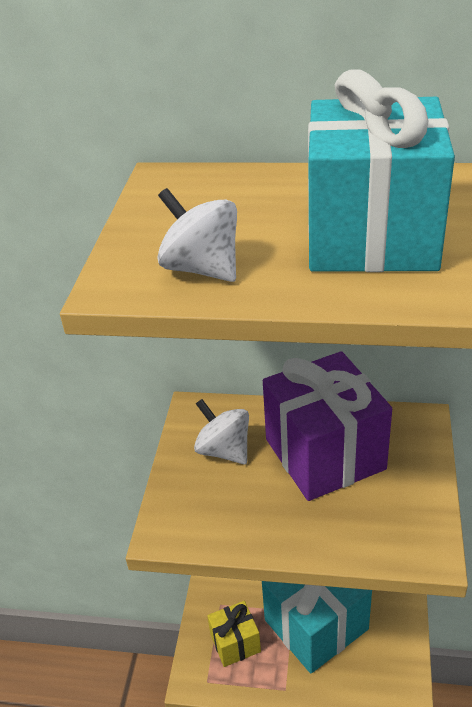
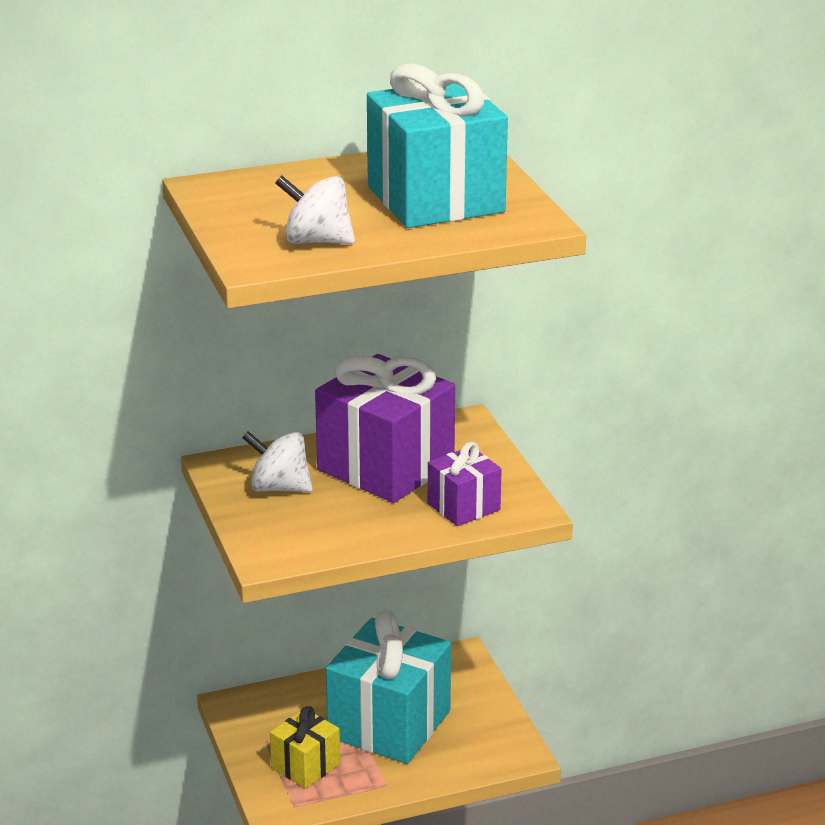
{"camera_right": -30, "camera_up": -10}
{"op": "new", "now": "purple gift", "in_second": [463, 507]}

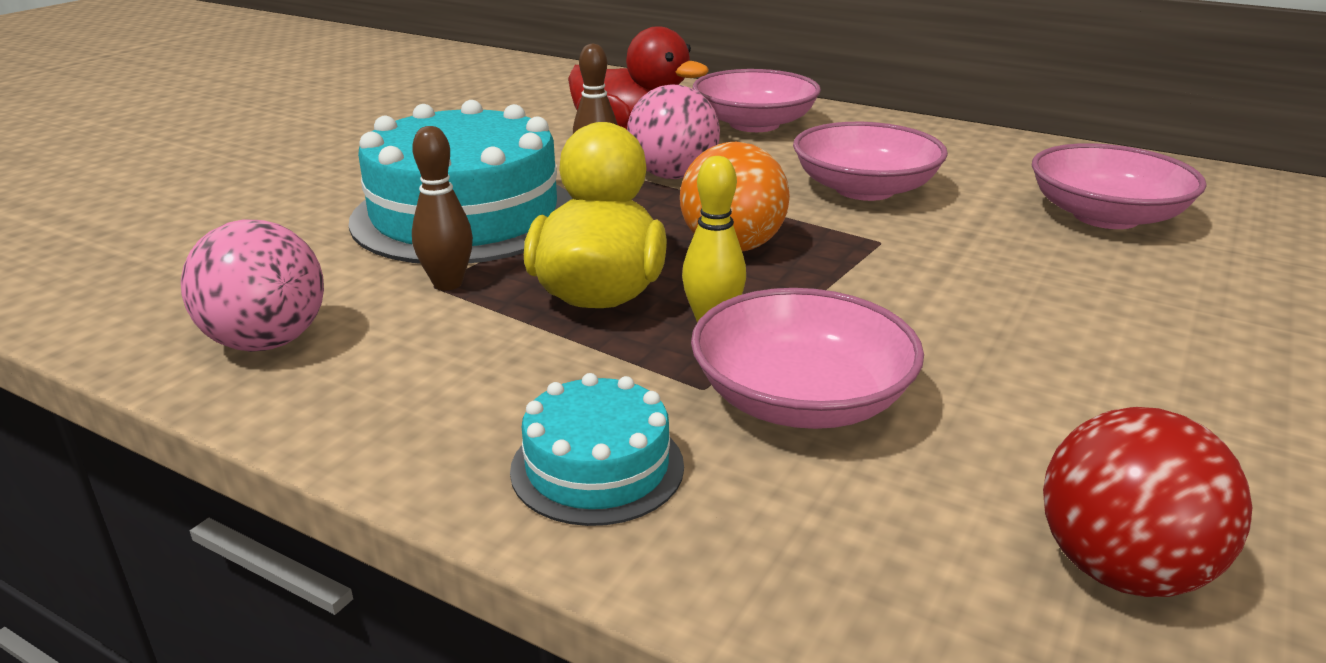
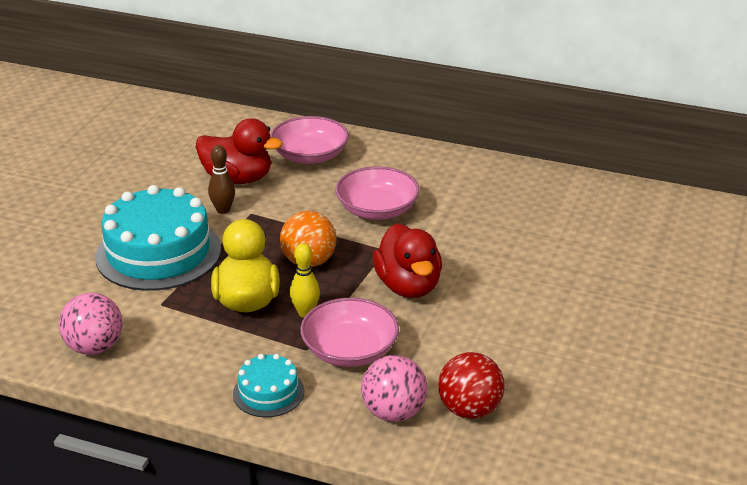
{"camera_right": -10, "camera_up": 5}
{"op": "gone", "was": "brown bowling pin", "in_first": [448, 283]}
{"op": "shifted", "was": "rose-pink sphere", "in_first": [673, 176], "in_second": [394, 412]}
{"op": "gone", "was": "rose-pink bowl", "in_first": [1105, 216]}
{"op": "new", "now": "scarlet rubber duck", "in_second": [408, 286]}

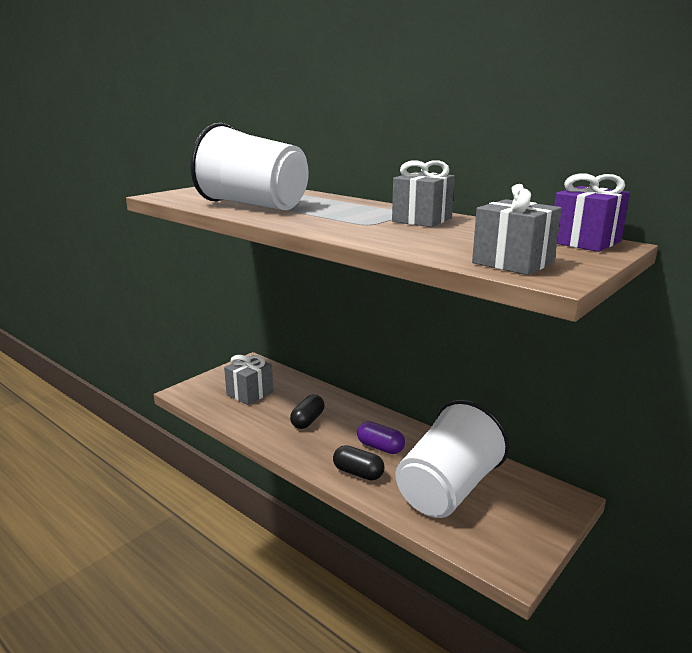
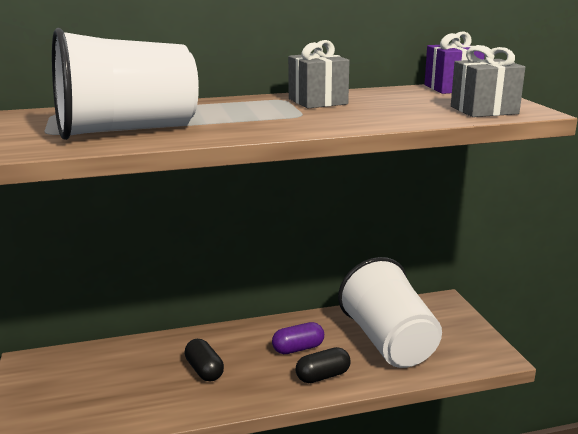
{"camera_right": -55, "camera_up": 0}
{"op": "gone", "was": "ash-grey gift", "in_first": [250, 393]}

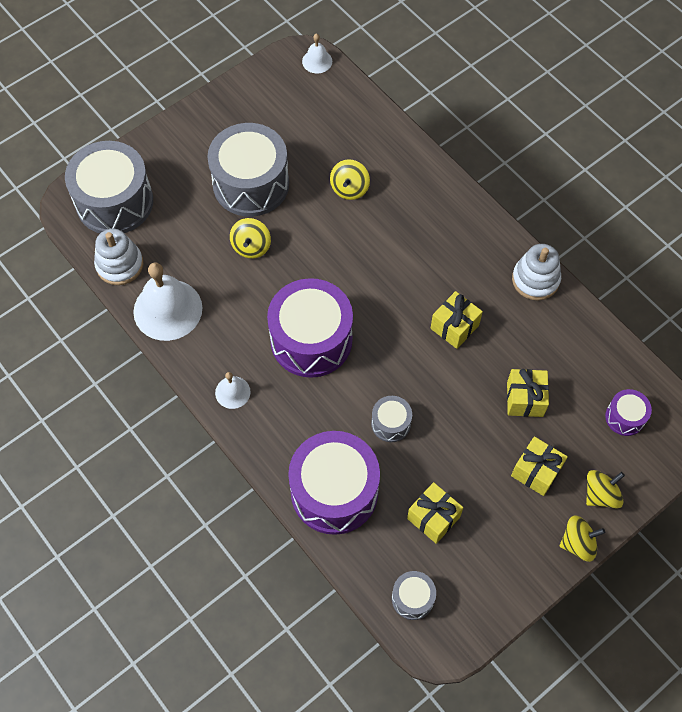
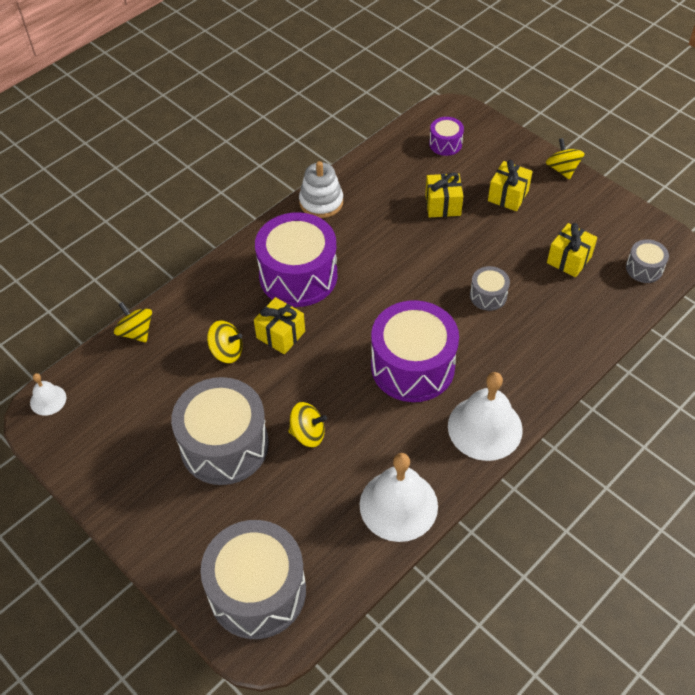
{"camera_right": -95, "camera_up": -10}
{"op": "gone", "was": "pure white stacking toy", "in_first": [120, 265]}
{"op": "scaled", "was": "pure white bell", "in_first": [232, 392], "in_second": [485, 427], "ratio": 2.02}
{"op": "shifted", "was": "purple snare drum", "in_first": [334, 491], "in_second": [298, 275]}
{"op": "shifted", "was": "bright yellow gift", "in_first": [454, 327], "in_second": [280, 334]}
{"op": "shifted", "was": "bright yellow toy top", "in_first": [601, 494], "in_second": [136, 332]}

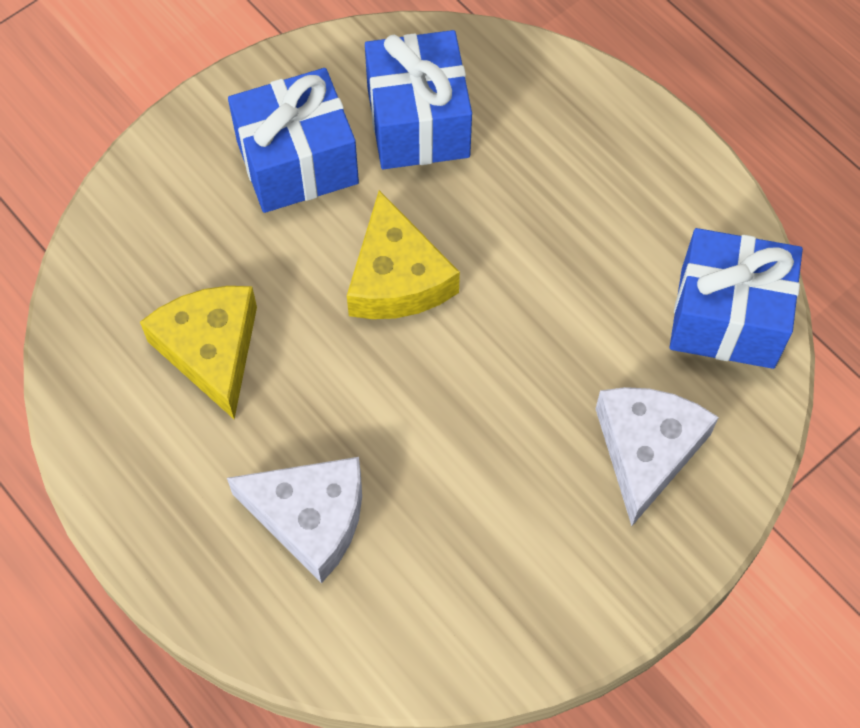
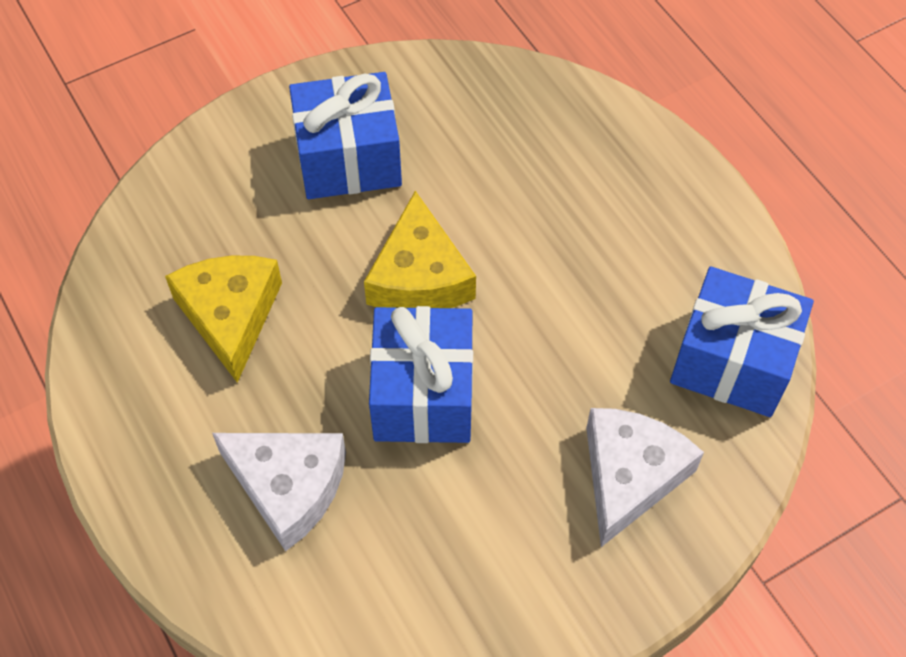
{"camera_right": 10, "camera_up": -5}
{"op": "shifted", "was": "cobalt gift", "in_first": [418, 122], "in_second": [423, 394]}

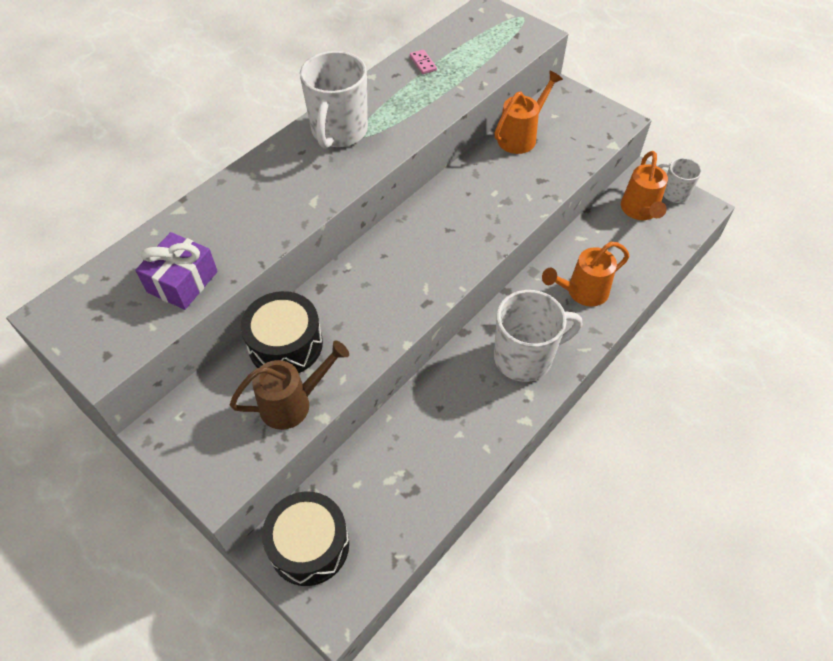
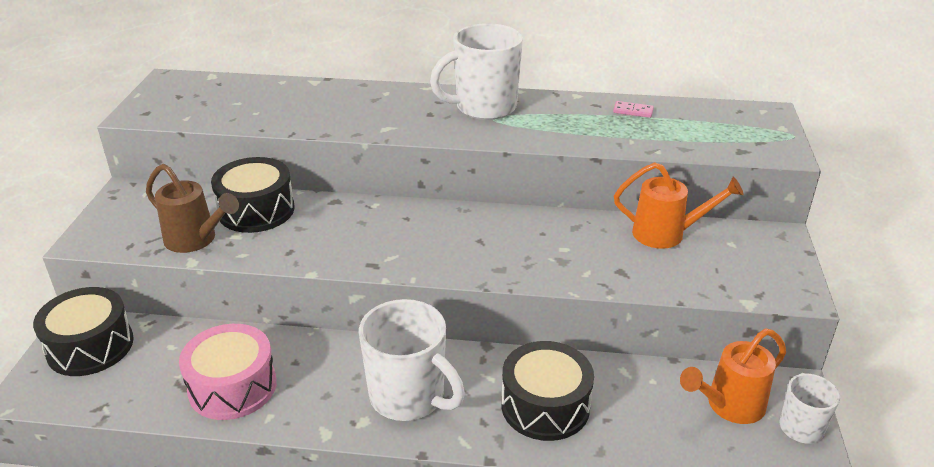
{"camera_right": 55, "camera_up": -20}
{"op": "gone", "was": "purple gift", "in_first": [182, 282]}
{"op": "rotated", "was": "rose-pink domino piece", "in_first": [423, 63], "in_second": [633, 111], "clockwise": 75}
{"op": "swapped", "was": "orange sprinkling can", "now": "jet-black snare drum", "in_first": [582, 292], "in_second": [545, 406]}
{"op": "new", "now": "rose-pink snare drum", "in_second": [232, 387]}

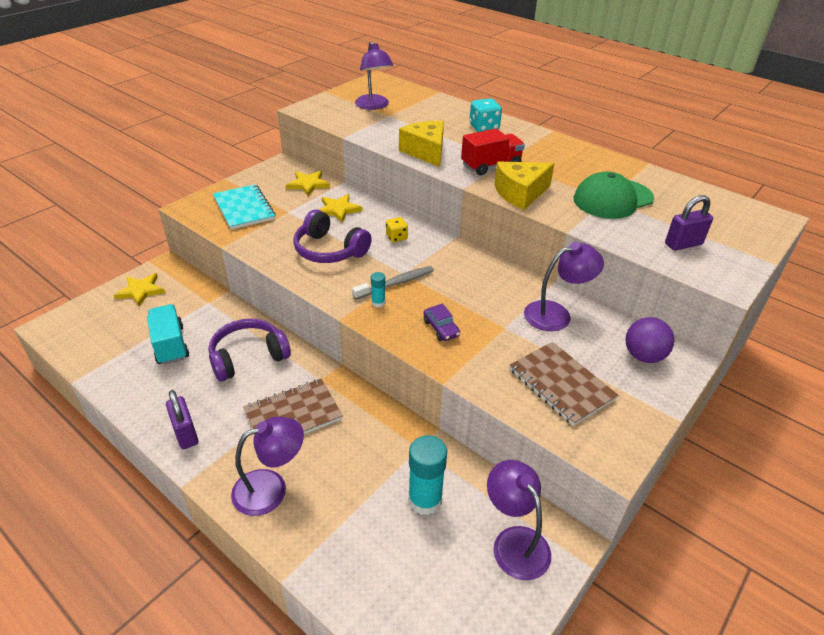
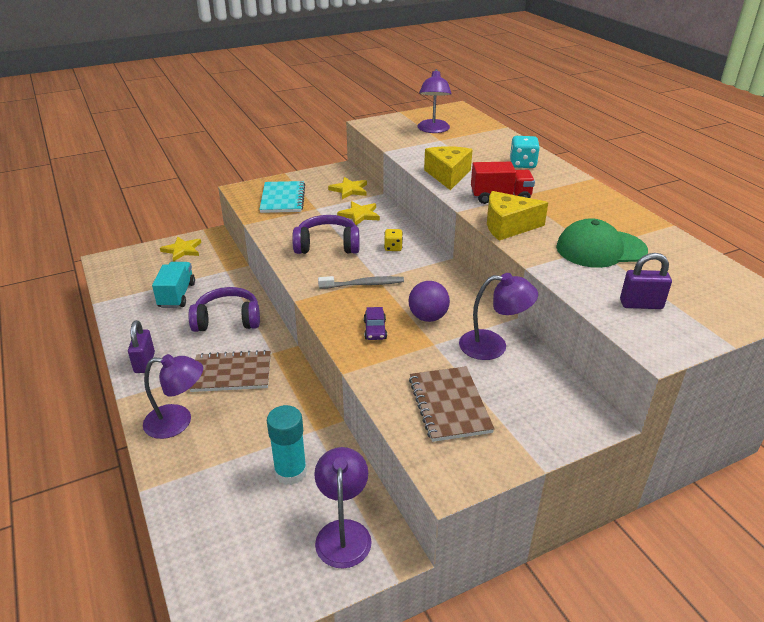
{"camera_right": 25, "camera_up": -5}
{"op": "rotated", "was": "purple headphones", "in_first": [329, 250], "in_second": [327, 245], "clockwise": 120}
{"op": "gone", "was": "turquoise stick of glue", "in_first": [378, 302]}
{"op": "shifted", "was": "purple sphere", "in_first": [643, 356], "in_second": [428, 317]}

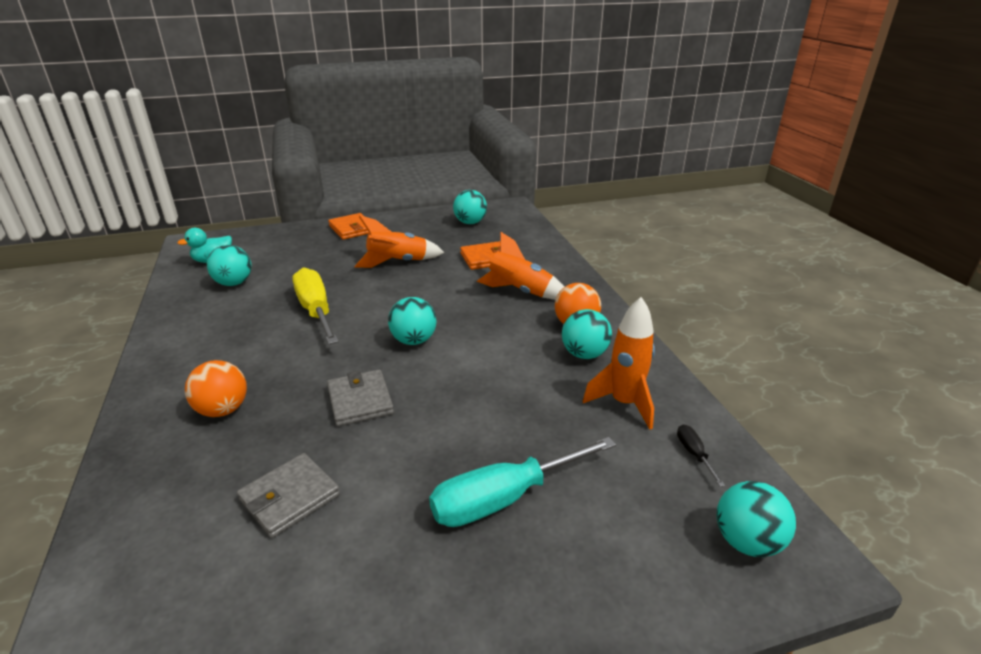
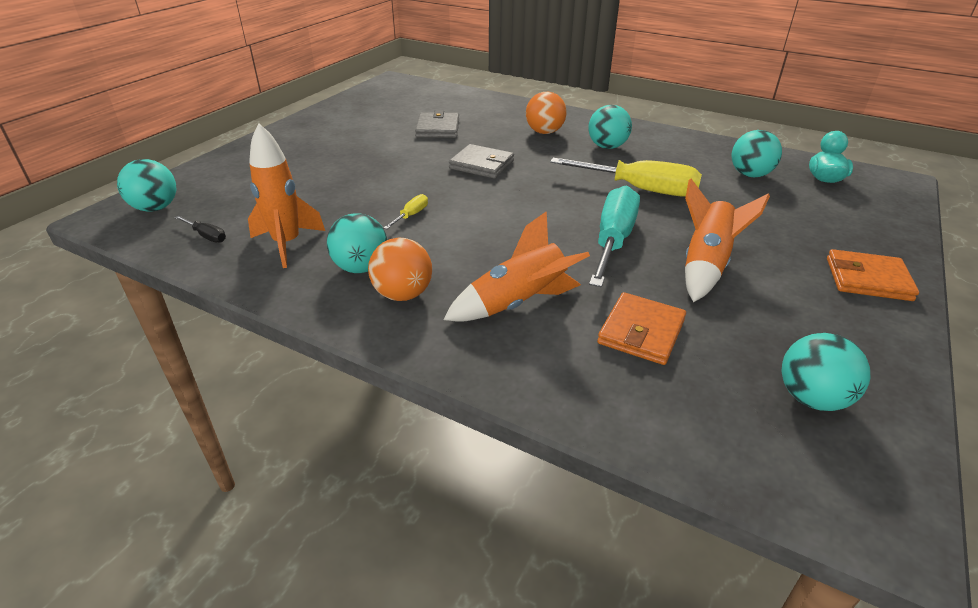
{"camera_right": 135, "camera_up": 5}
{"op": "shifted", "was": "turquoise sphere", "in_first": [414, 340], "in_second": [607, 147]}
{"op": "shifted", "was": "turquoise hand screwdriver", "in_first": [505, 498], "in_second": [613, 241]}
{"op": "new", "now": "bright yellow hand screwdriver", "in_second": [411, 215]}

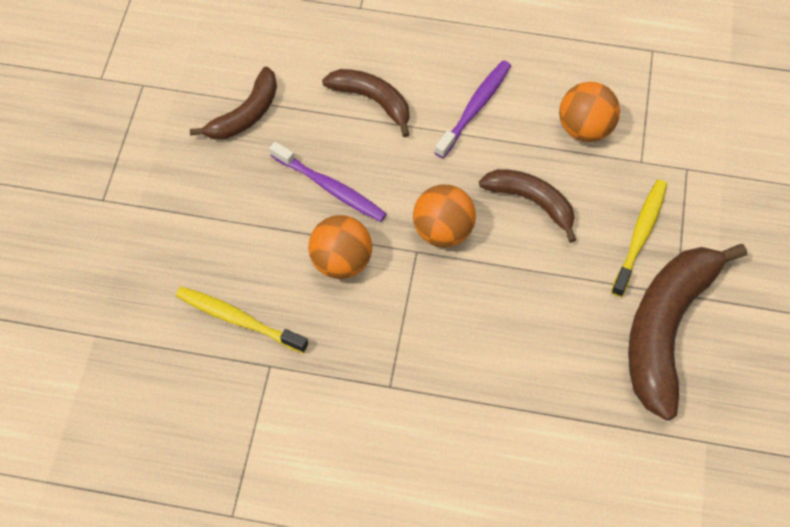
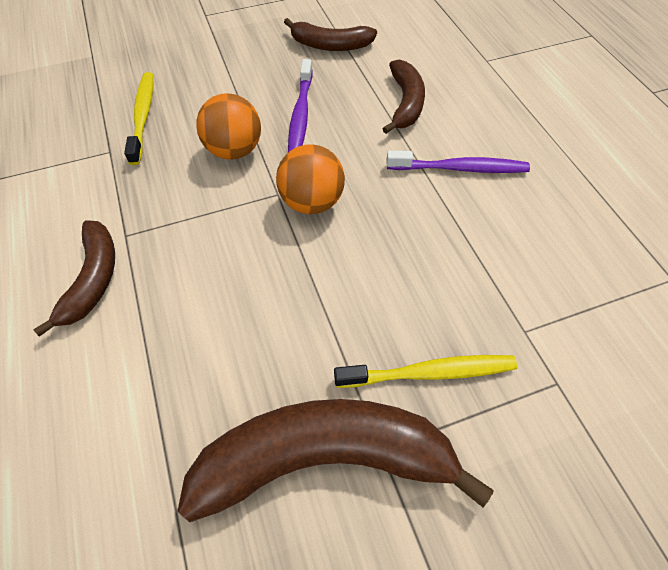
{"camera_right": 60, "camera_up": -5}
{"op": "shifted", "was": "brown banana", "in_first": [532, 202], "in_second": [93, 280]}
{"op": "gone", "was": "orange sphere", "in_first": [585, 128]}

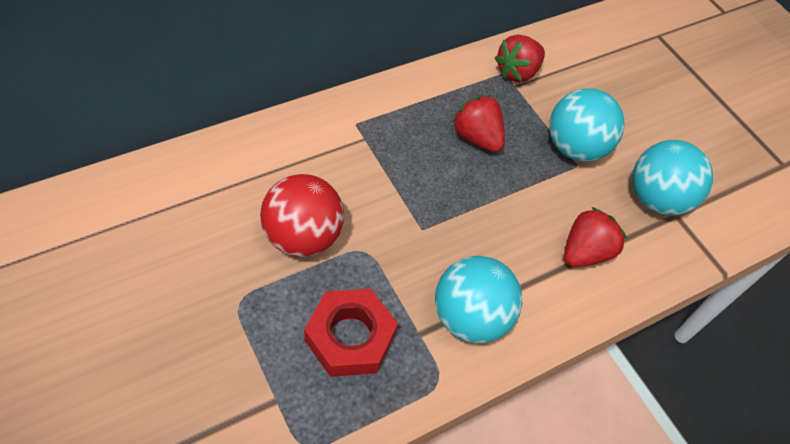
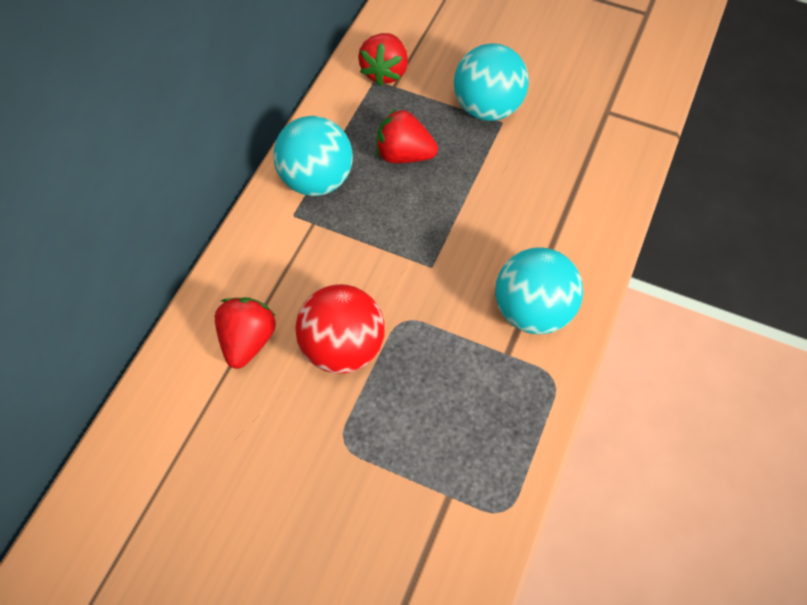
{"camera_right": -30, "camera_up": 5}
{"op": "gone", "was": "scarlet nut", "in_first": [350, 337]}
{"op": "shifted", "was": "scarlet toy strawberry", "in_first": [585, 252], "in_second": [248, 340]}
{"op": "shifted", "was": "turquoise sphere", "in_first": [657, 199], "in_second": [317, 180]}

